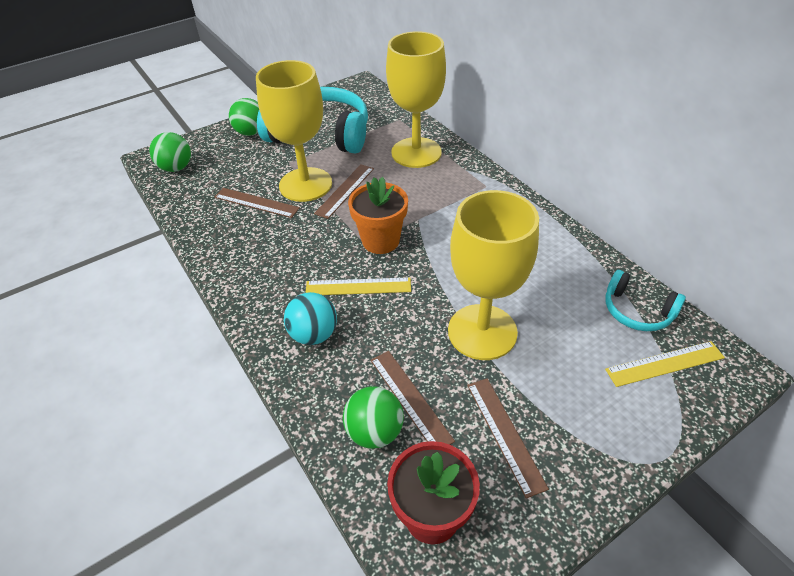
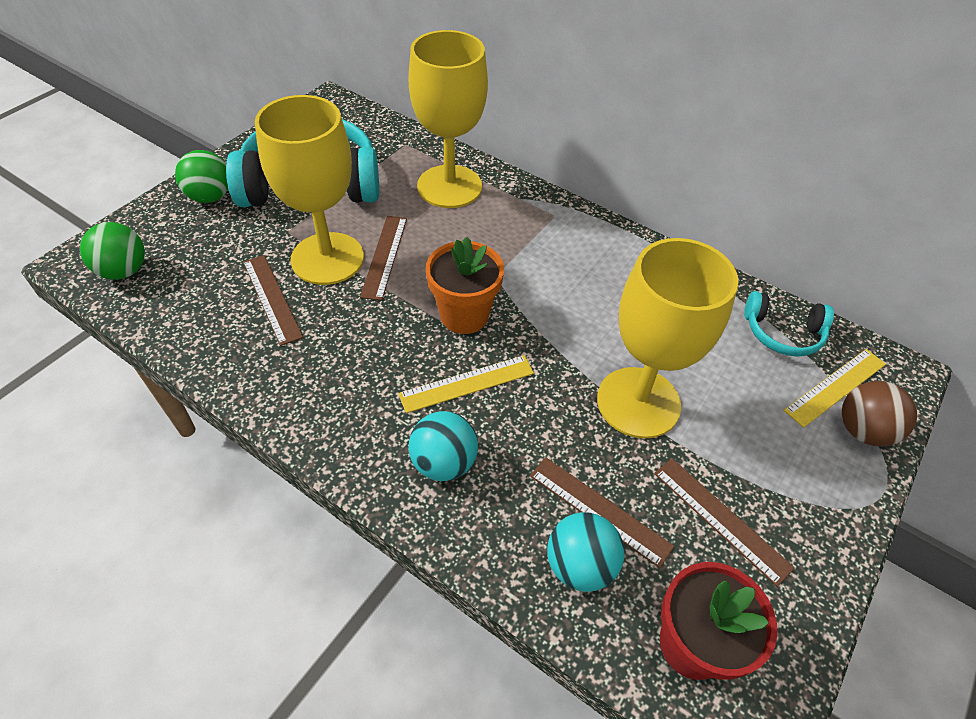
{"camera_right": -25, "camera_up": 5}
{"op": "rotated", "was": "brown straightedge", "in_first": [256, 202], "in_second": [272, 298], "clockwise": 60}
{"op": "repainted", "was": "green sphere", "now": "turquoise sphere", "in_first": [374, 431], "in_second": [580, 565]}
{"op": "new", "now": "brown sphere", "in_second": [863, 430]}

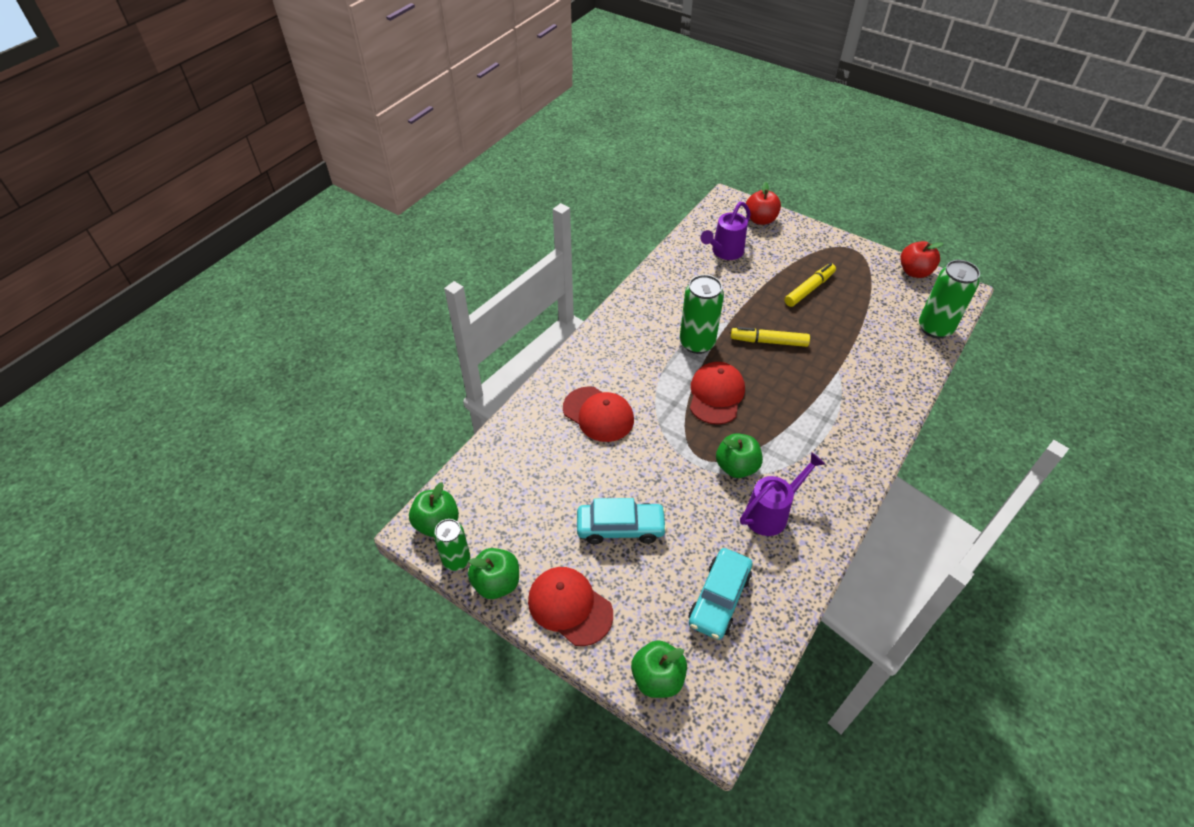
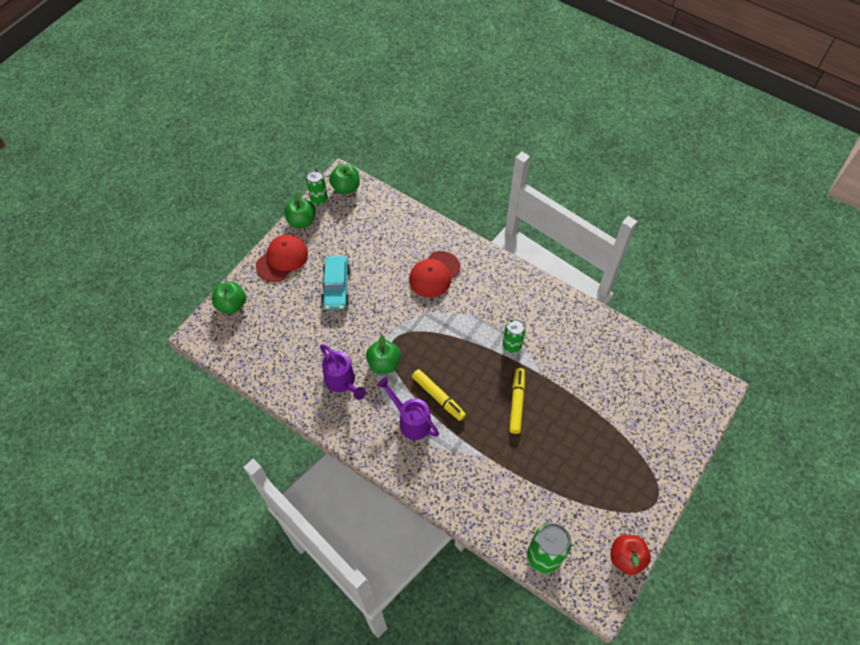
{"camera_right": 90, "camera_up": 10}
{"op": "scaled", "was": "green soda can", "in_first": [697, 343], "in_second": [511, 346], "ratio": 0.63}
{"op": "gone", "was": "turquoise car", "in_first": [719, 598]}
{"op": "gone", "was": "scarlet cap", "in_first": [716, 395]}
{"op": "shifted", "was": "purple sprinkling can", "in_first": [724, 252], "in_second": [411, 421]}
{"op": "gone", "was": "scarlet apple fruit", "in_first": [760, 220]}
{"op": "shifted", "was": "bright yellow marker", "in_first": [809, 289], "in_second": [438, 397]}

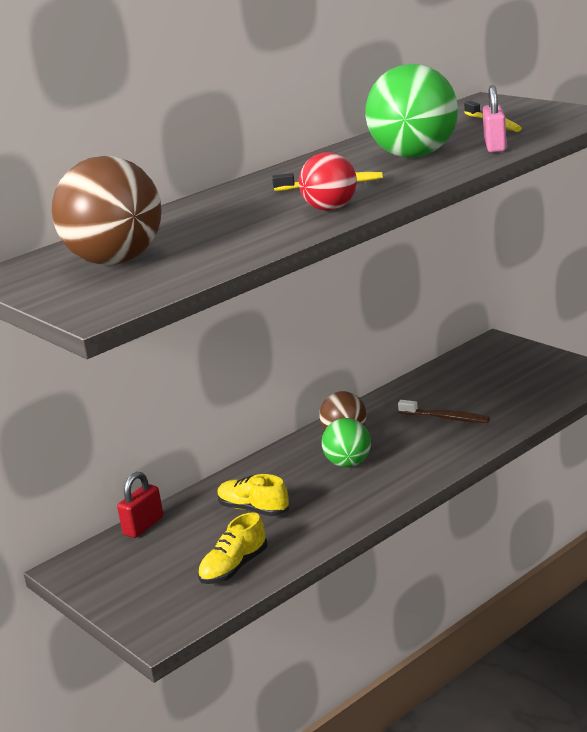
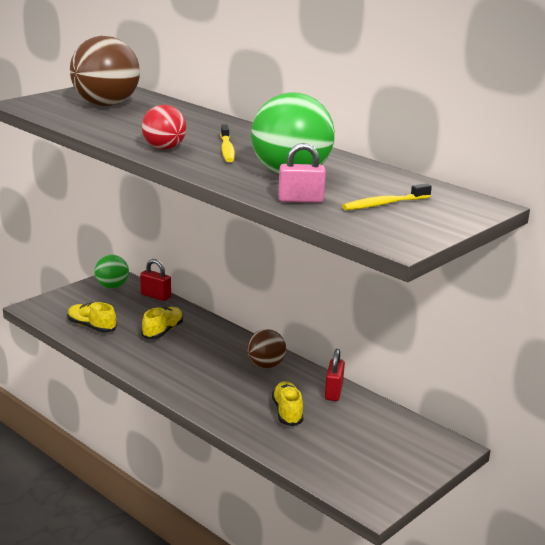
{"camera_right": 80, "camera_up": 0}
{"op": "shifted", "was": "green sphere", "in_first": [348, 463], "in_second": [112, 286]}
{"op": "swapped", "was": "brown dental brush", "now": "bright yellow sneaker", "in_first": [446, 418], "in_second": [287, 412]}
{"op": "new", "now": "scarlet padlock", "in_second": [333, 392]}

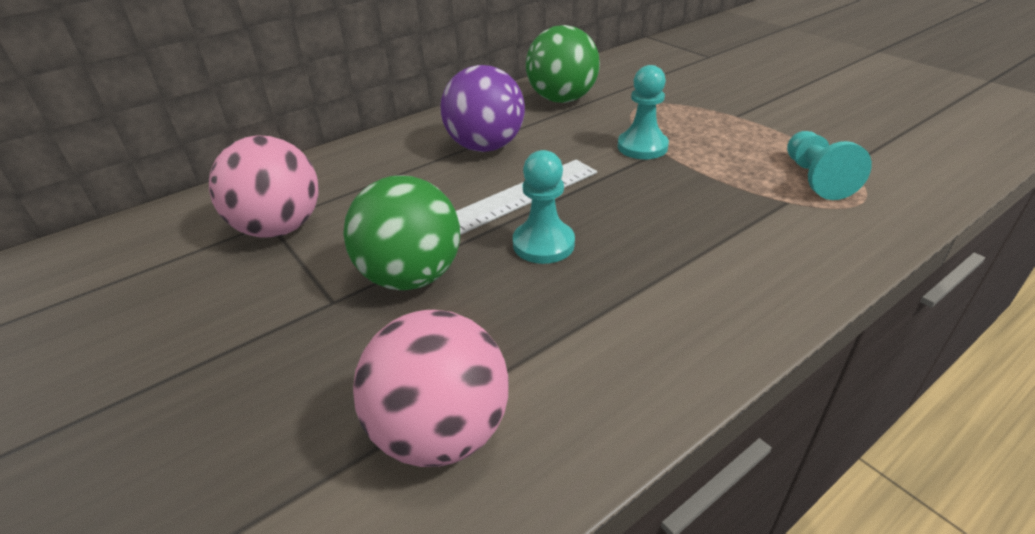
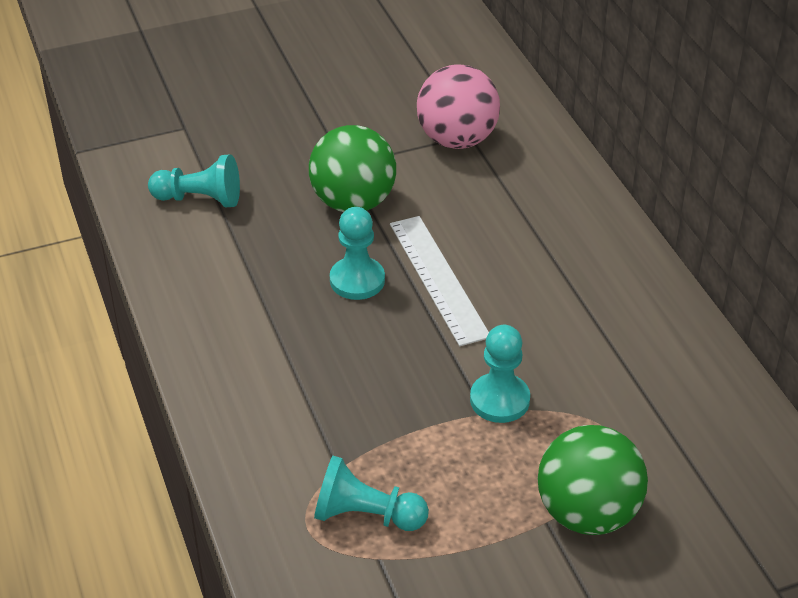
{"camera_right": 105, "camera_up": 5}
{"op": "swapped", "was": "rose-pink sphere", "now": "turquoise game pawn", "in_first": [441, 433], "in_second": [200, 199]}
{"op": "gone", "was": "purple sphere", "in_first": [485, 147]}
{"op": "shifted", "was": "green sphere", "in_first": [562, 99], "in_second": [587, 513]}

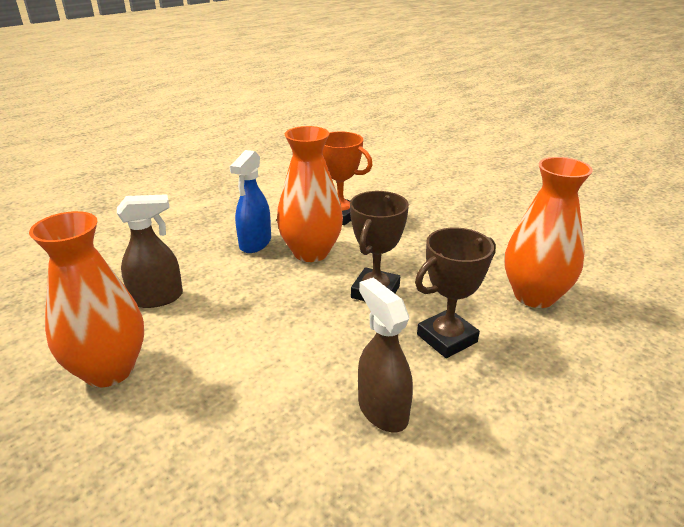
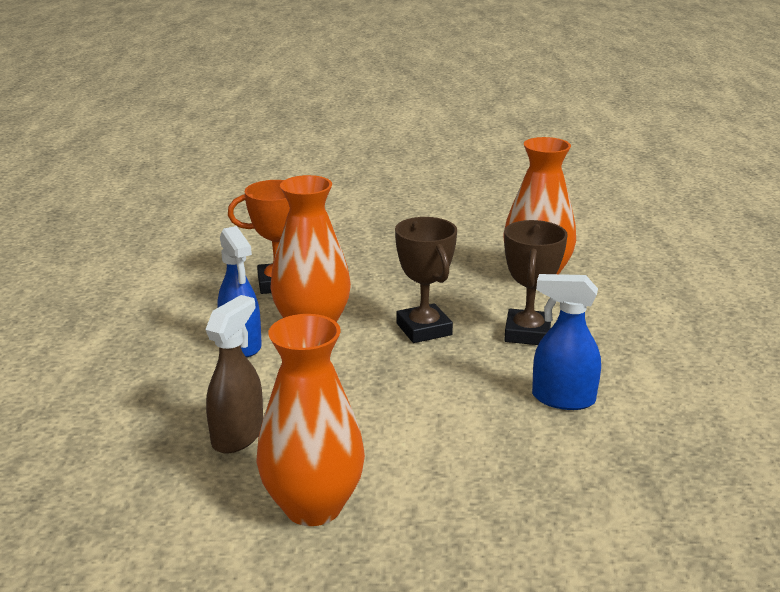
{"camera_right": -45, "camera_up": -5}
{"op": "repainted", "was": "brown spray bottle", "now": "cobalt spray bottle", "in_first": [382, 410], "in_second": [562, 399]}

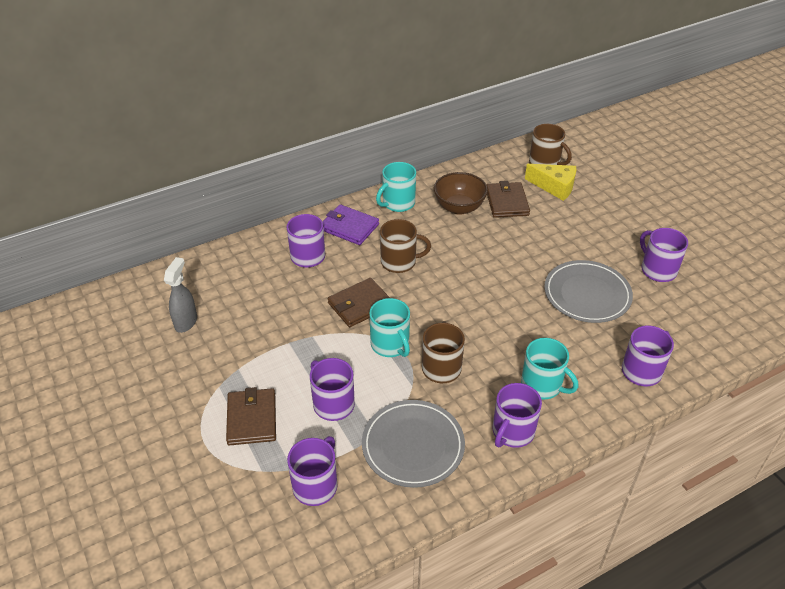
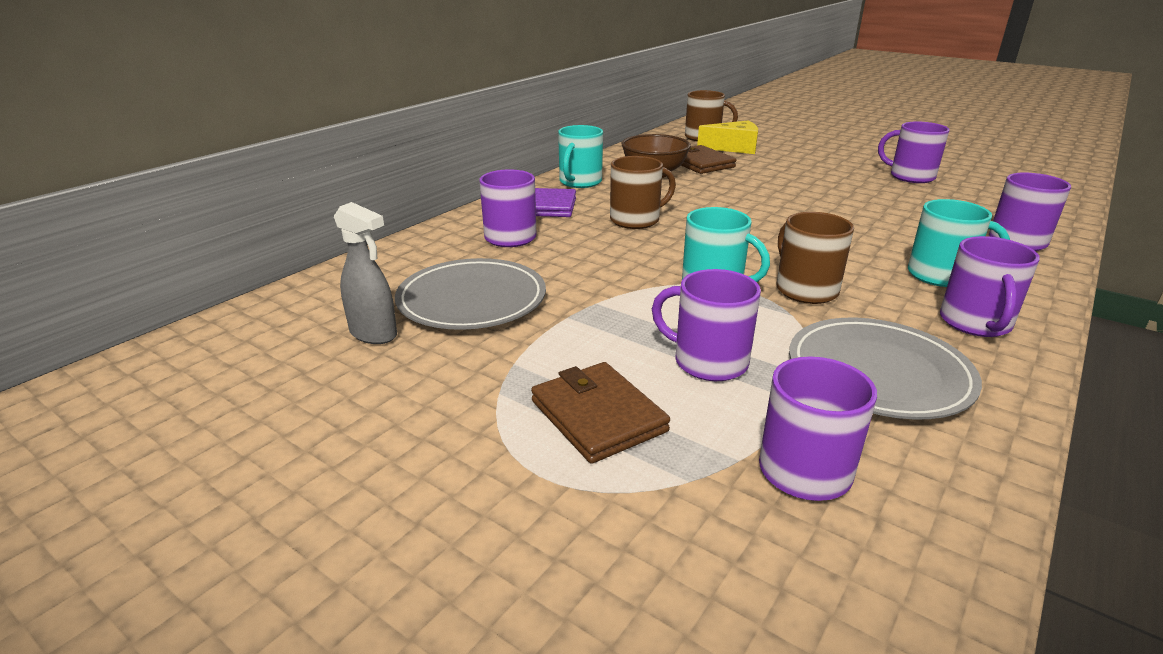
{"camera_right": -25, "camera_up": -15}
{"op": "rotated", "was": "ash-grey spray bottle", "in_first": [186, 322], "in_second": [374, 334], "clockwise": 135}
{"op": "gone", "was": "brown card wallet", "in_first": [360, 305]}
{"op": "shifted", "was": "ash-grey dinner plate", "in_first": [587, 294], "in_second": [472, 300]}

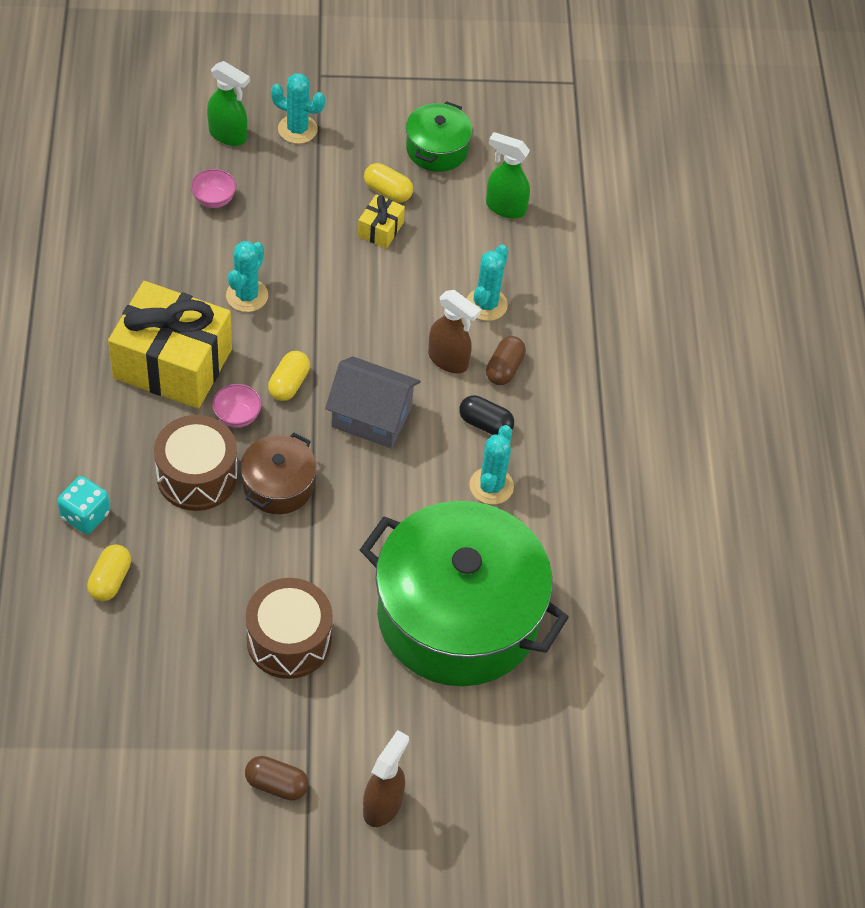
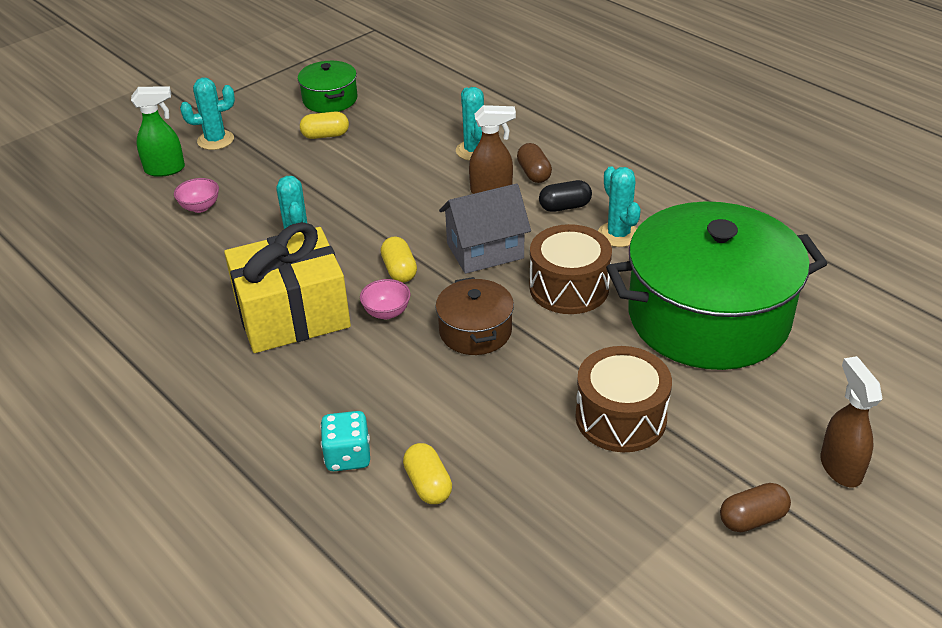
{"camera_right": -35, "camera_up": -15}
{"op": "shifted", "was": "brown snare drum", "in_first": [197, 476], "in_second": [569, 287]}
{"op": "gone", "was": "bright yellow gift", "in_first": [380, 229]}
{"op": "gone", "was": "green spray bottle", "in_first": [505, 207]}

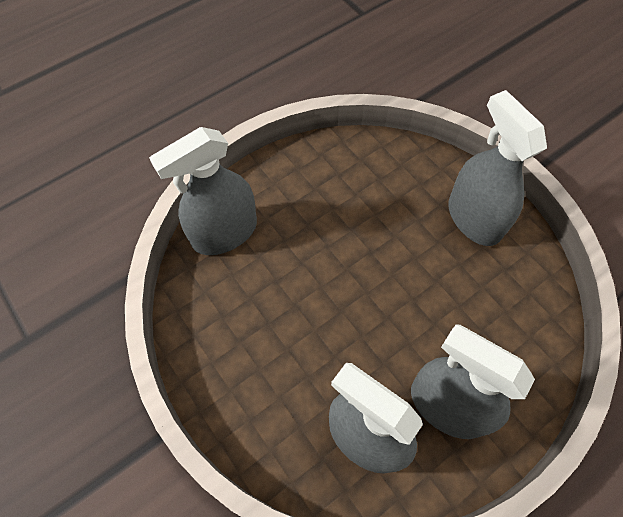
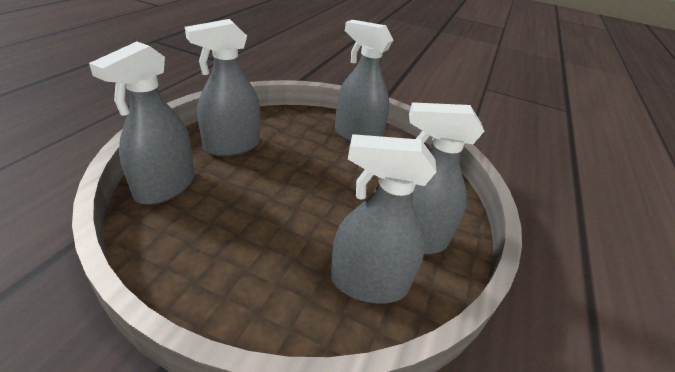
{"camera_right": -35, "camera_up": -25}
{"op": "new", "now": "ash-grey spray bottle", "in_second": [232, 146]}

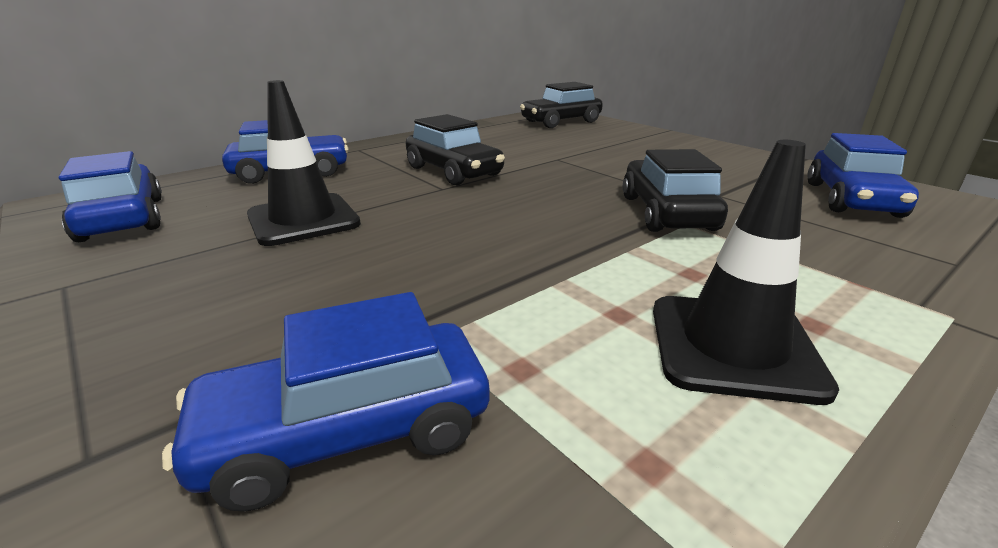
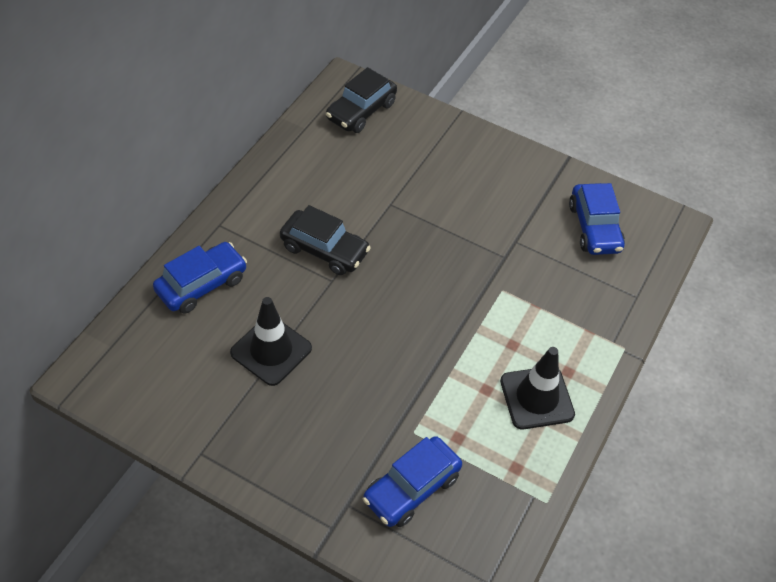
{"camera_right": -25, "camera_up": 25}
{"op": "gone", "was": "cobalt car", "in_first": [122, 219]}
{"op": "gone", "was": "jet-black car", "in_first": [667, 213]}

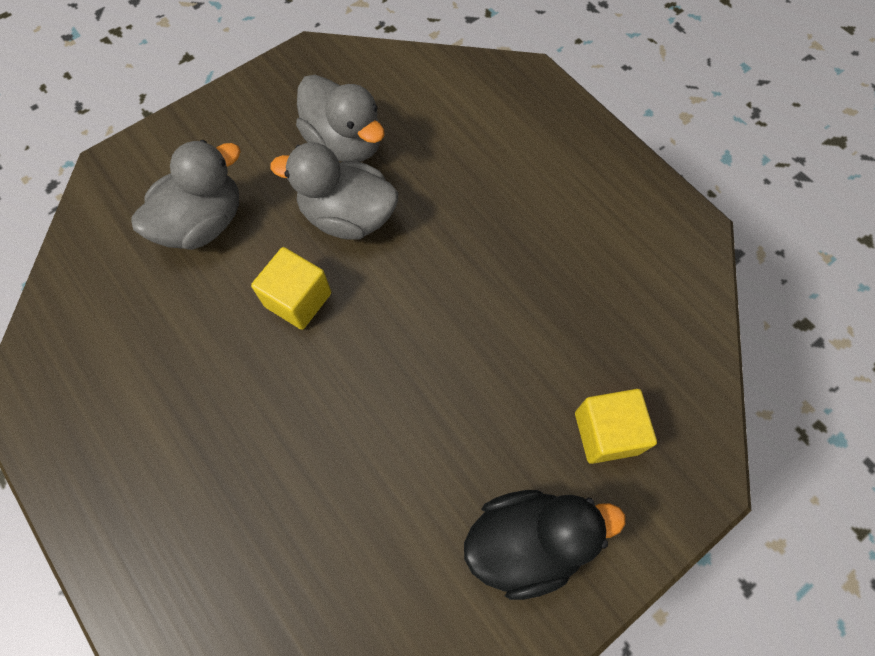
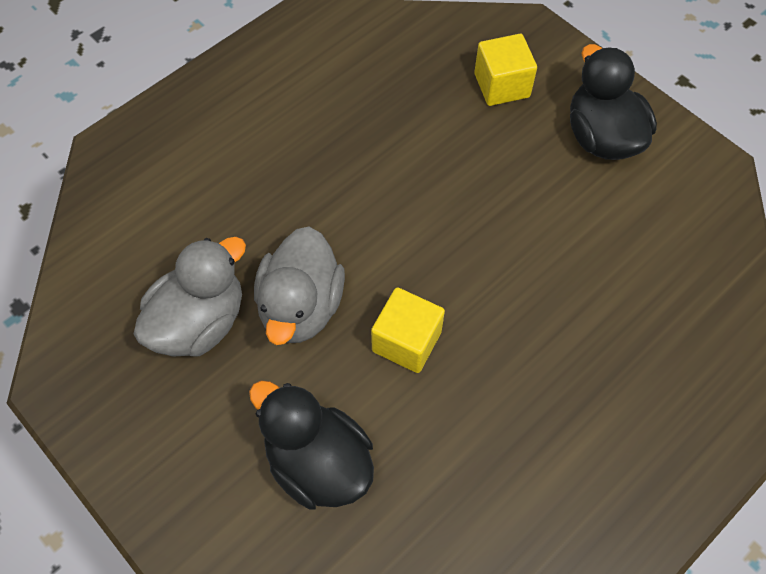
{"camera_right": -95, "camera_up": -5}
{"op": "repainted", "was": "ash-grey rubber duck", "now": "jet-black rubber duck", "in_first": [203, 223], "in_second": [318, 462]}

